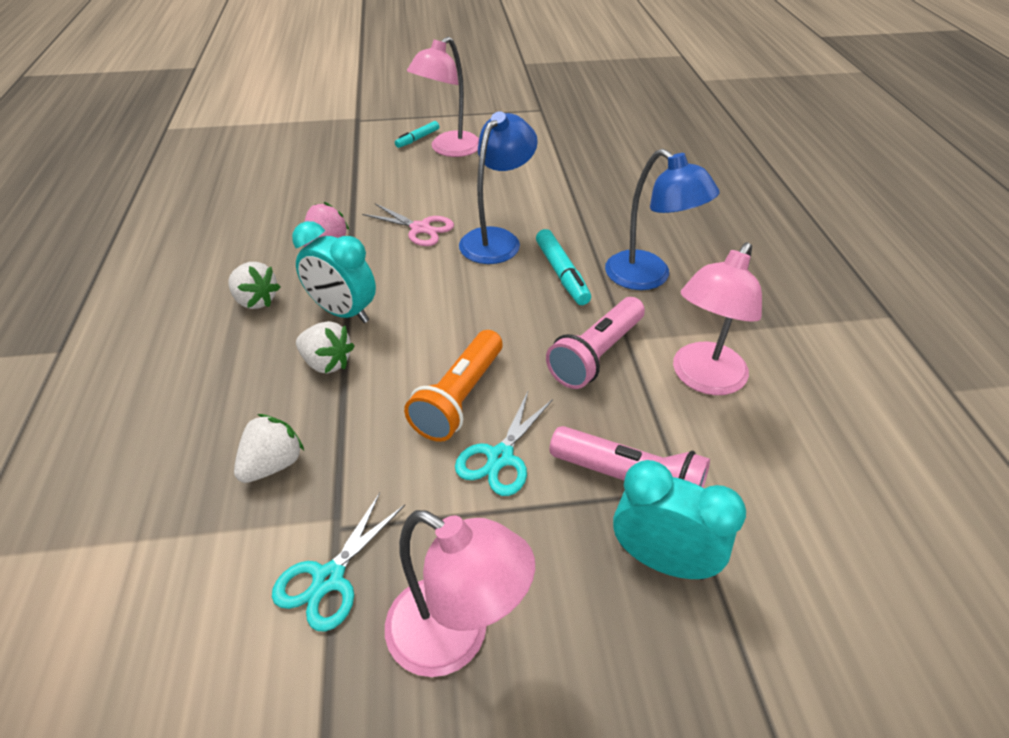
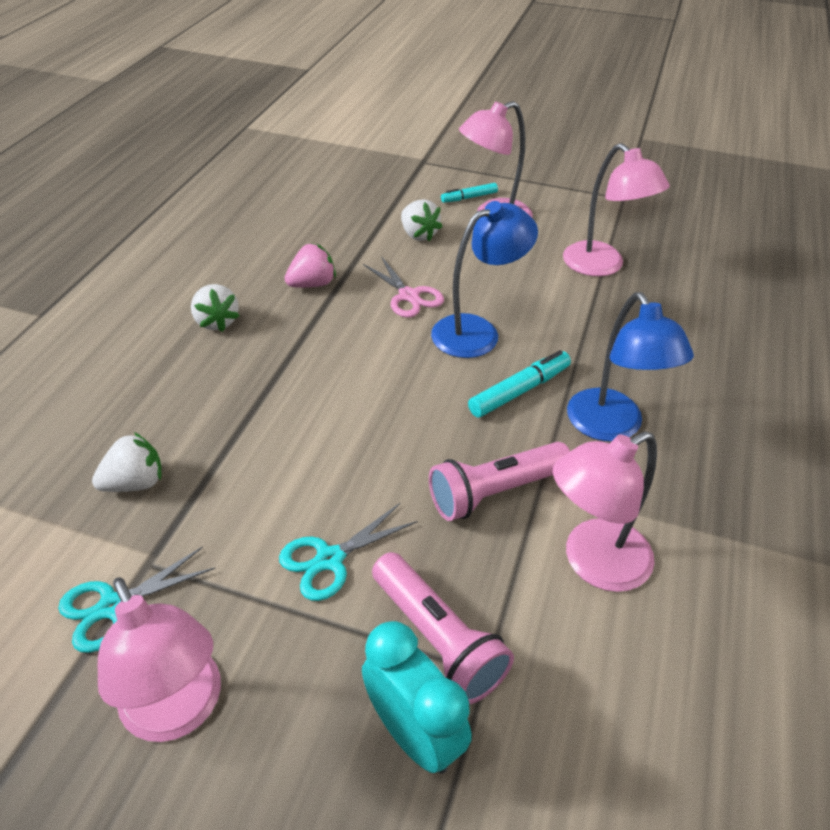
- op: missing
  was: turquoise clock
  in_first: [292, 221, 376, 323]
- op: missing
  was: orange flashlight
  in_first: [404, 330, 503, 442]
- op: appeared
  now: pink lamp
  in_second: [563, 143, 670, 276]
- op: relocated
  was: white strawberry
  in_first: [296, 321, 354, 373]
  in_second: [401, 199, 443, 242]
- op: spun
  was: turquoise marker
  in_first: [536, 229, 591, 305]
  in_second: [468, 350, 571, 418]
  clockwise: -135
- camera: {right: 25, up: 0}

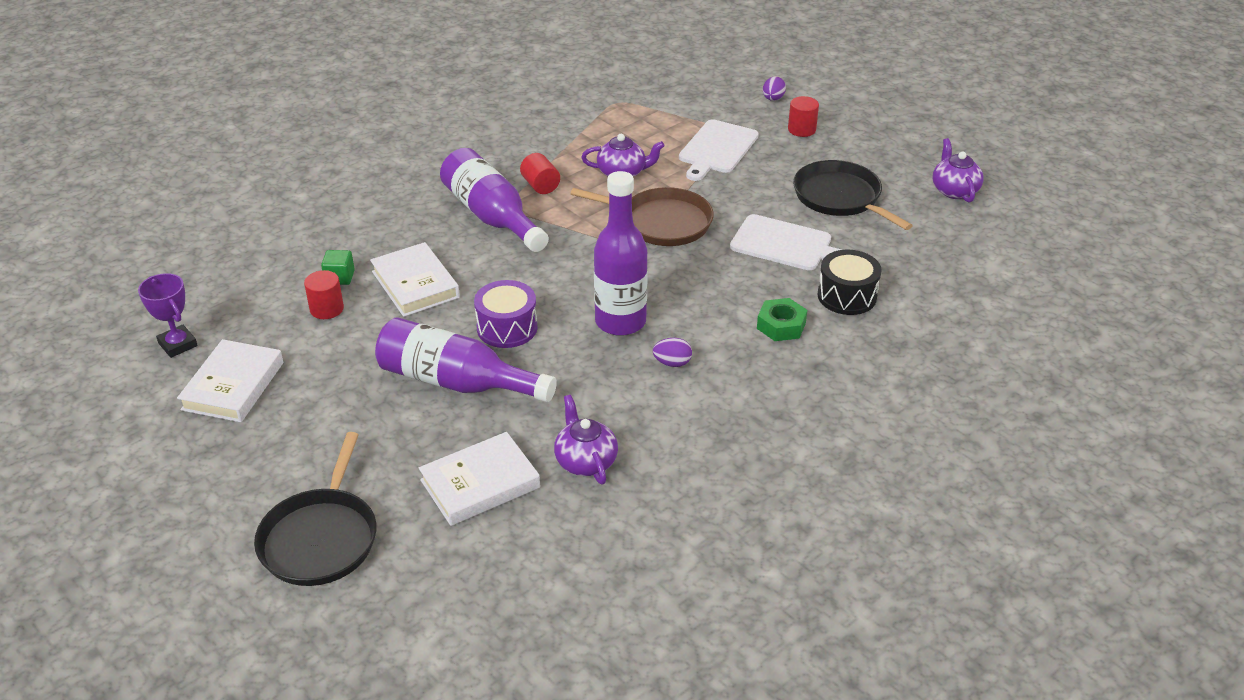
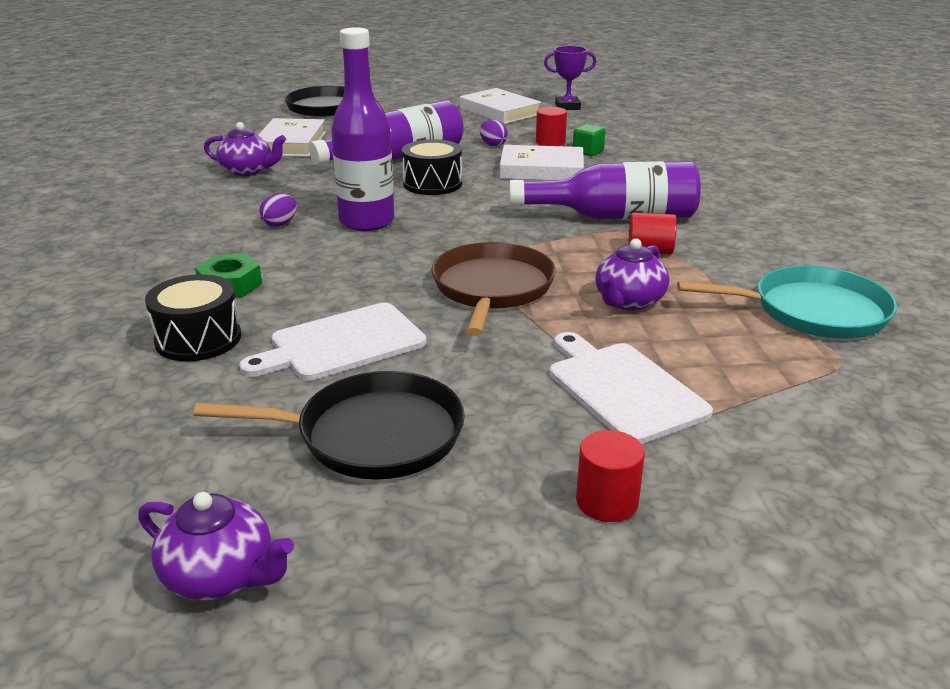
- op: appeared
  now: turquoise pan
  in_second: [677, 266, 897, 339]
- op: relocated
  was: purple egg
  in_first: [763, 77, 786, 101]
  in_second: [480, 120, 508, 147]
- op: colour
  was: purple drum
  now: black drum
  in_first: [474, 280, 537, 348]
  in_second: [402, 139, 462, 195]
- op: spun
  was: brown pan
  in_first: [571, 187, 714, 246]
  in_second: [431, 242, 556, 336]
  clockwise: 135
- camera: {right: 125, up: -10}

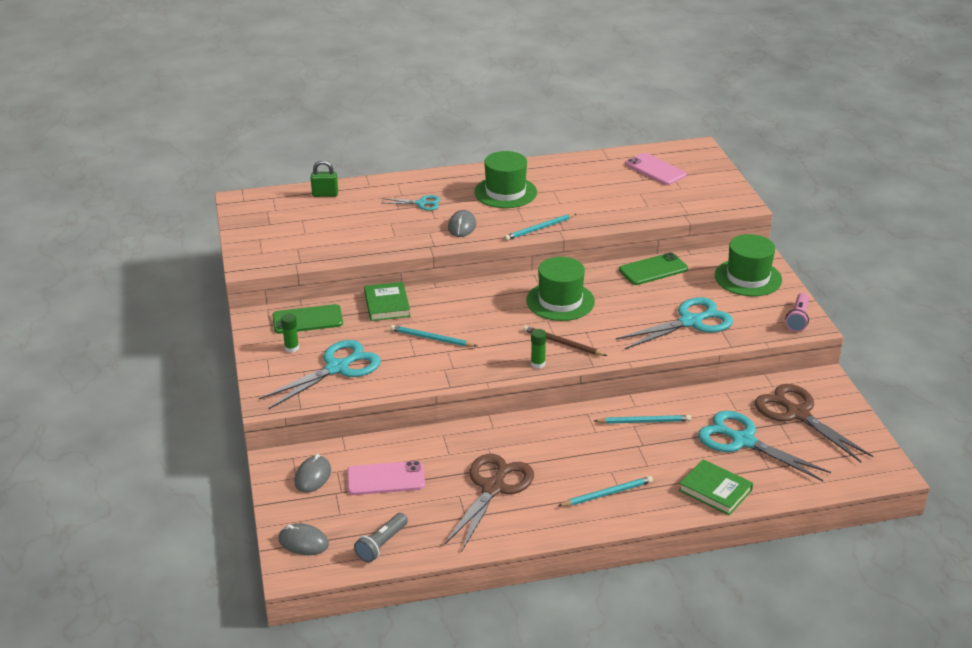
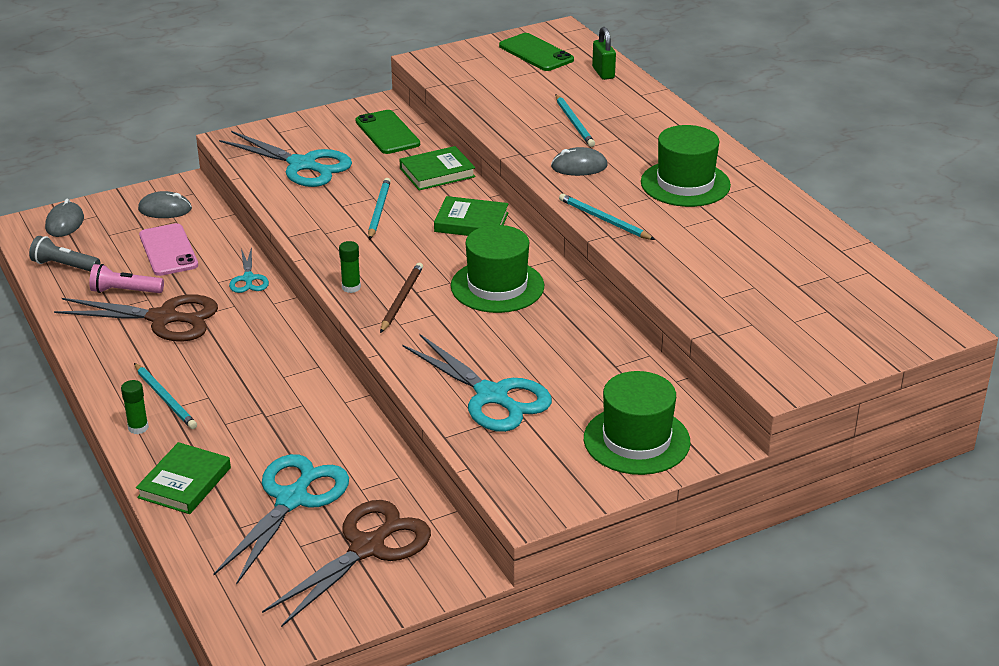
- op: missing
  was: pink phone
  in_first: [625, 153, 687, 185]
- op: appeared
  now: green book
  in_second: [434, 196, 509, 236]
- op: relocated
  was: green glue stick
  in_first: [281, 314, 299, 353]
  in_second: [121, 380, 149, 434]
- op: relocated
  was: turquoise scissors
  in_first: [382, 195, 440, 211]
  in_second: [229, 246, 269, 293]
- op: relocated
  was: turquoise pencil
  in_first: [594, 415, 691, 424]
  in_second: [556, 95, 595, 147]
- op: relocated
  was: green phone
  in_first: [619, 252, 688, 285]
  in_second: [499, 33, 574, 71]
- op: relocated
  was: pink flashlight
  in_first: [785, 293, 809, 332]
  in_second: [89, 264, 164, 293]
- camera: {right: 75, up: 0}

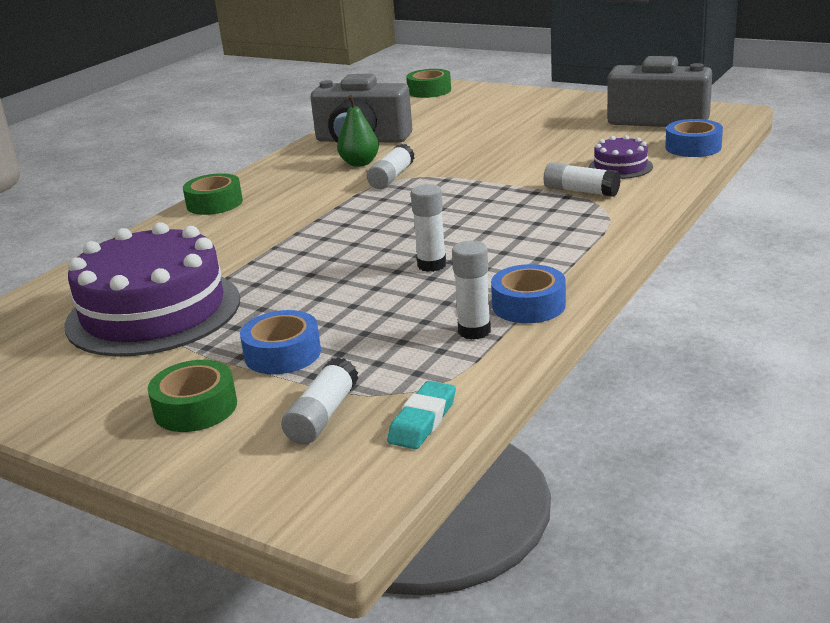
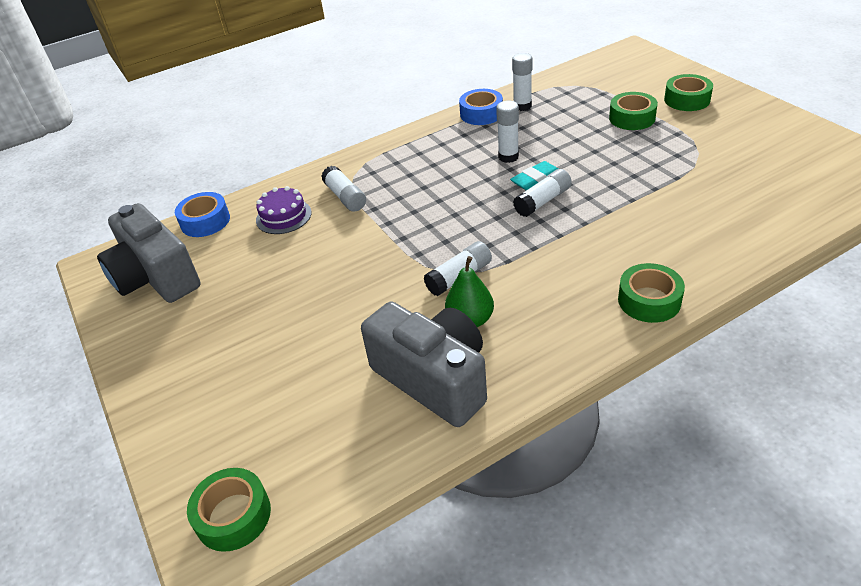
- op: missing
  was: purple cake
  in_first: [64, 222, 240, 357]
- op: relocated
  was: white glue stick
  in_first: [281, 357, 359, 445]
  in_second: [513, 169, 572, 217]
- op: relocated
  was: turquoise eraser
  in_first: [387, 381, 456, 449]
  in_second: [510, 161, 558, 191]
- op: colour
  was: blue tape
  now: green tape
  in_first: [240, 310, 321, 374]
  in_second: [609, 92, 658, 130]
- camera: {right: -150, up: 15}

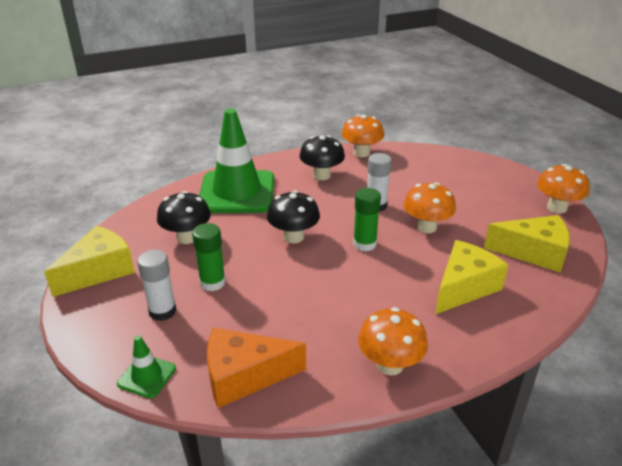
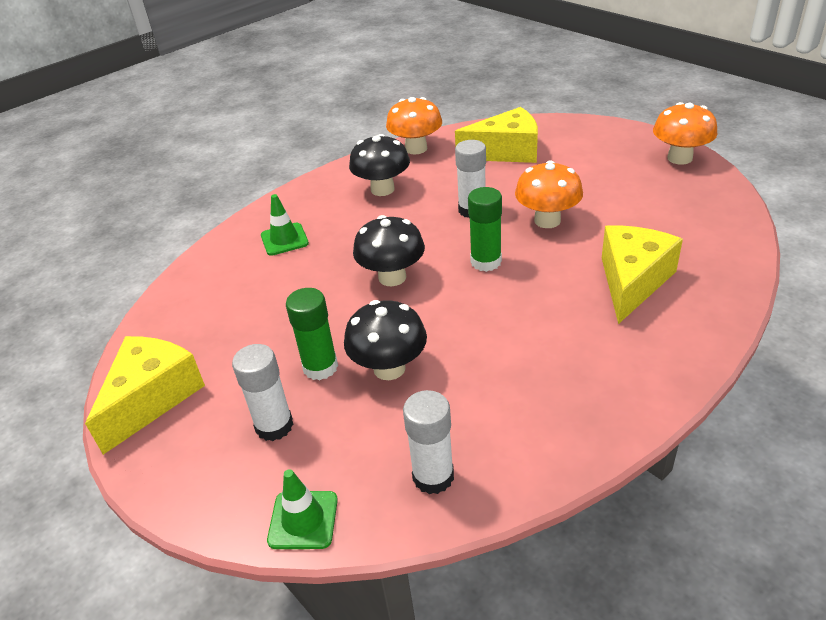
- op: missing
  was: orange mushroom
  in_first: [358, 307, 428, 375]
- op: relocated
  was: black mushroom
  in_first: [157, 191, 211, 244]
  in_second: [344, 300, 427, 380]
- op: relocated
  was: yellow cheese
  in_first: [484, 215, 570, 272]
  in_second: [455, 107, 538, 163]
- op: exchanged
  was: orange cheese
  now: white glue stick
  in_first: [207, 327, 306, 408]
  in_second: [403, 390, 454, 494]
- op: size
  was: green traffic cone
  in_first: [199, 109, 274, 213]
  in_second: [261, 194, 309, 256]
  ratio: 0.42
- camera: {right: -15, up: 5}

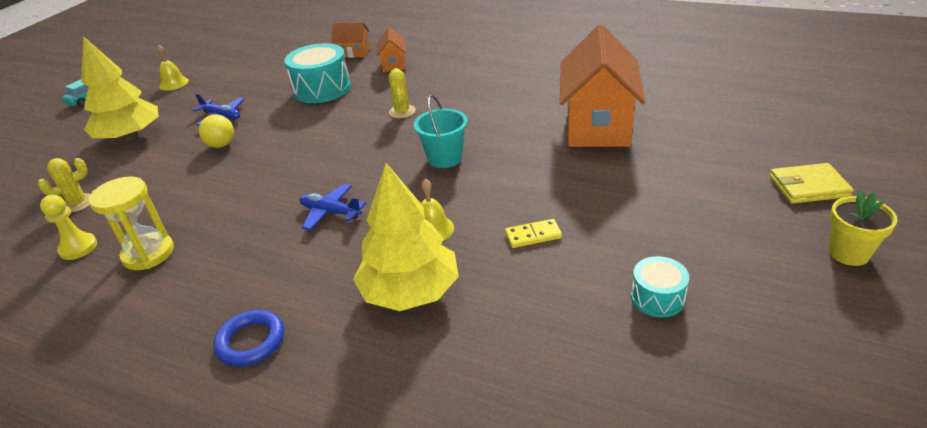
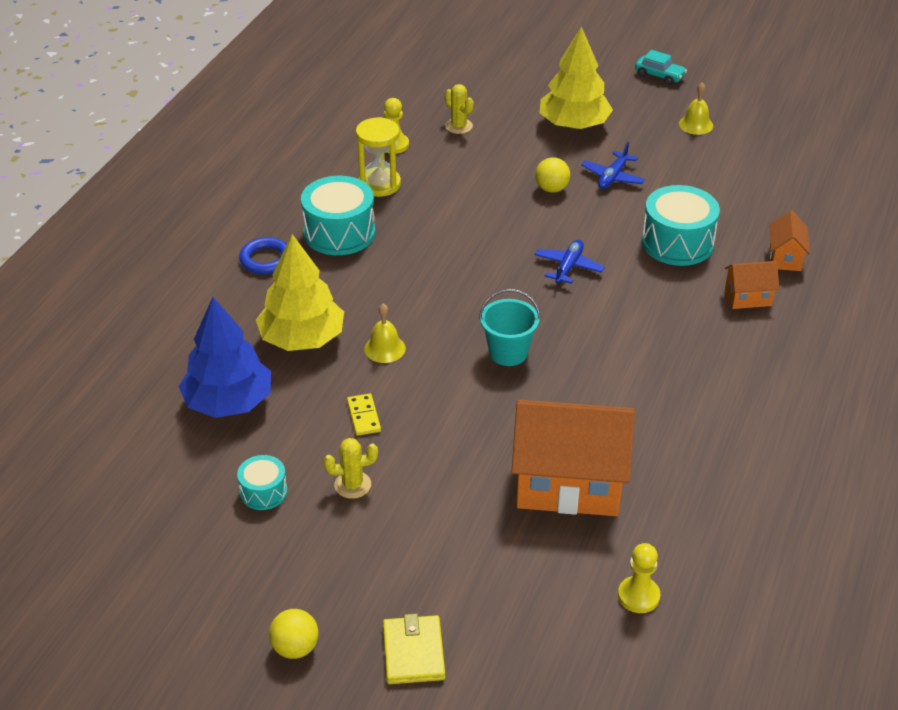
- op: appeared
  now: blue tree
  in_second: [178, 297, 271, 418]
- op: appeared
  now: turquoise drum
  in_second: [301, 176, 375, 255]
- op: appeared
  now: yellow pawn
  in_second: [618, 543, 660, 613]
- op: relocated
  was: blue plane
  in_first: [299, 184, 366, 230]
  in_second: [535, 240, 605, 285]
- op: relocated
  was: yellow cactus
  in_first: [389, 68, 415, 118]
  in_second: [323, 438, 378, 499]
- op: exchanged
  was: yellow flower pot
  now: yellow ball
  in_first: [829, 190, 898, 266]
  in_second: [269, 609, 318, 659]
- camera: {right: 85, up: 5}

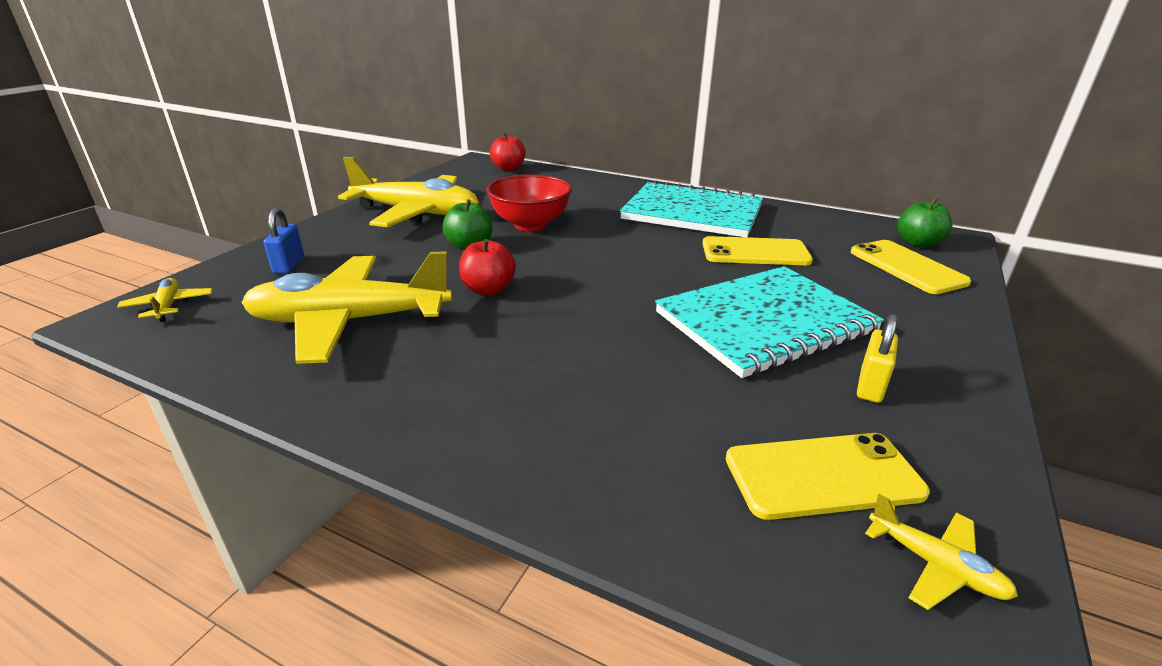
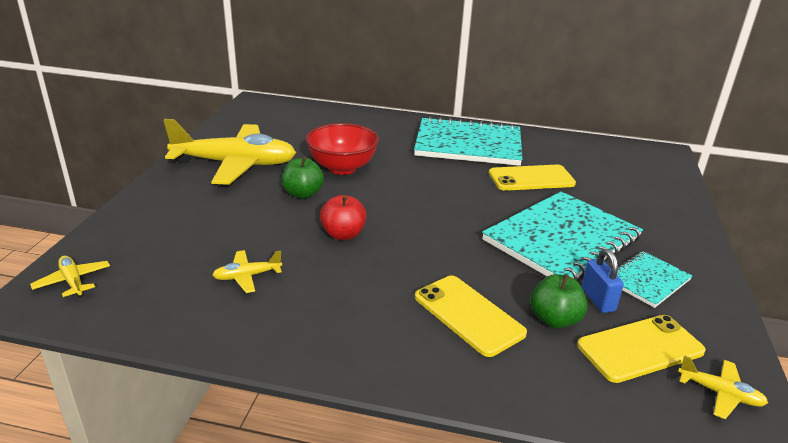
- op: missing
  was: red apple
  in_first: [490, 133, 526, 171]
- op: relocated
  was: blue padlock
  in_first: [264, 208, 304, 274]
  in_second: [582, 249, 624, 313]
- op: relocated
  was: yellow phone
  in_first: [851, 240, 971, 294]
  in_second: [415, 276, 527, 357]
- op: relocated
  was: green apple
  in_first: [898, 198, 953, 248]
  in_second: [530, 274, 588, 328]
- op: exchanged
  was: yellow padlock
  now: turquoise notebook
  in_first: [857, 314, 898, 403]
  in_second: [617, 251, 693, 308]
- op: size
  was: yellow plane
  in_first: [241, 251, 452, 364]
  in_second: [212, 250, 282, 293]
  ratio: 0.41
- camera: {right: -15, up: 0}

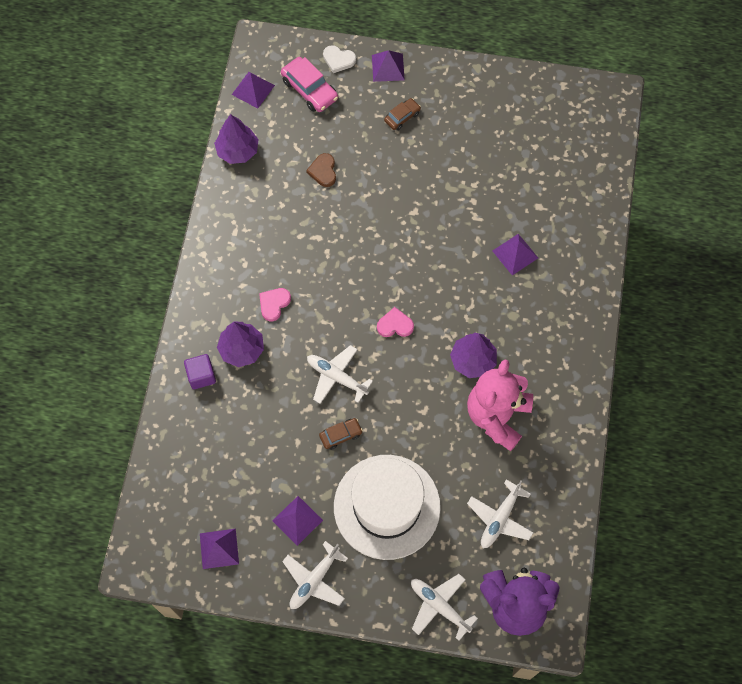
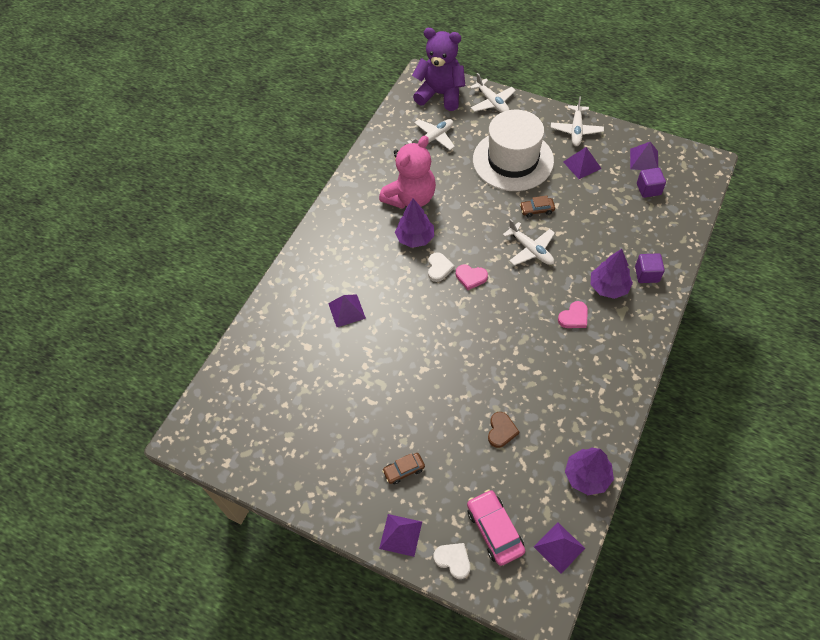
- op: appeared
  now: white heart
  in_second: [428, 252, 455, 282]
- op: appeared
  now: purple cube
  in_second: [637, 168, 666, 198]
- op: spun
  was: white plane
  in_first: [282, 541, 348, 609]
  in_second: [551, 97, 604, 146]
  clockwise: 135
- camera: {right: -160, up: -10}

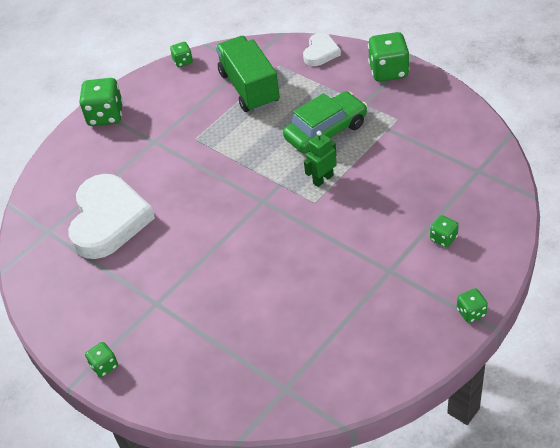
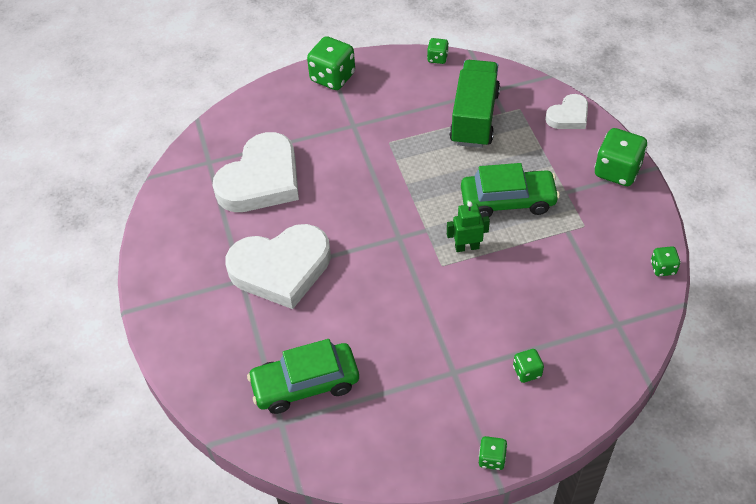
- op: appeared
  now: white heart
  in_second: [226, 224, 331, 309]
- op: appeared
  now: green car
  in_second: [247, 339, 359, 414]
- op: relocated
  was: green dice
  in_first: [85, 342, 118, 377]
  in_second: [651, 246, 680, 276]
- camera: {right: 30, up: 5}

